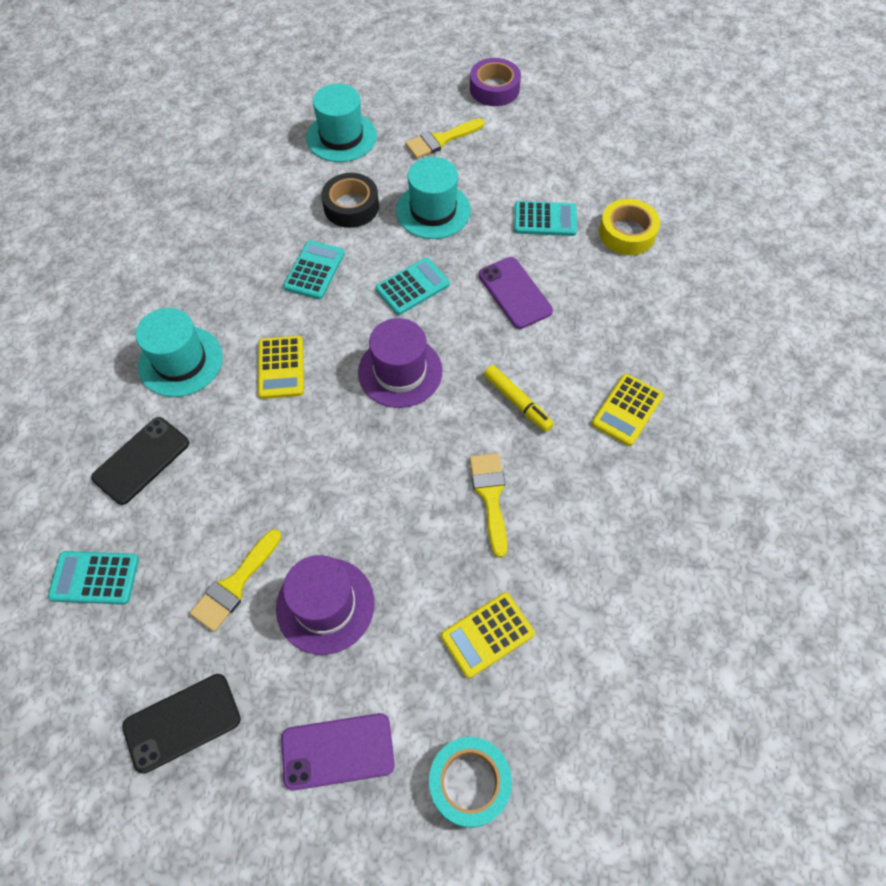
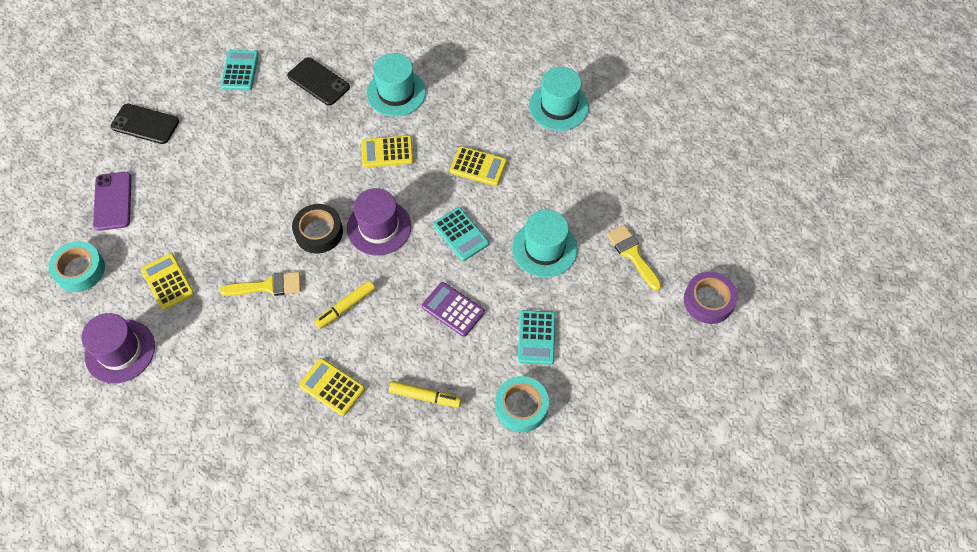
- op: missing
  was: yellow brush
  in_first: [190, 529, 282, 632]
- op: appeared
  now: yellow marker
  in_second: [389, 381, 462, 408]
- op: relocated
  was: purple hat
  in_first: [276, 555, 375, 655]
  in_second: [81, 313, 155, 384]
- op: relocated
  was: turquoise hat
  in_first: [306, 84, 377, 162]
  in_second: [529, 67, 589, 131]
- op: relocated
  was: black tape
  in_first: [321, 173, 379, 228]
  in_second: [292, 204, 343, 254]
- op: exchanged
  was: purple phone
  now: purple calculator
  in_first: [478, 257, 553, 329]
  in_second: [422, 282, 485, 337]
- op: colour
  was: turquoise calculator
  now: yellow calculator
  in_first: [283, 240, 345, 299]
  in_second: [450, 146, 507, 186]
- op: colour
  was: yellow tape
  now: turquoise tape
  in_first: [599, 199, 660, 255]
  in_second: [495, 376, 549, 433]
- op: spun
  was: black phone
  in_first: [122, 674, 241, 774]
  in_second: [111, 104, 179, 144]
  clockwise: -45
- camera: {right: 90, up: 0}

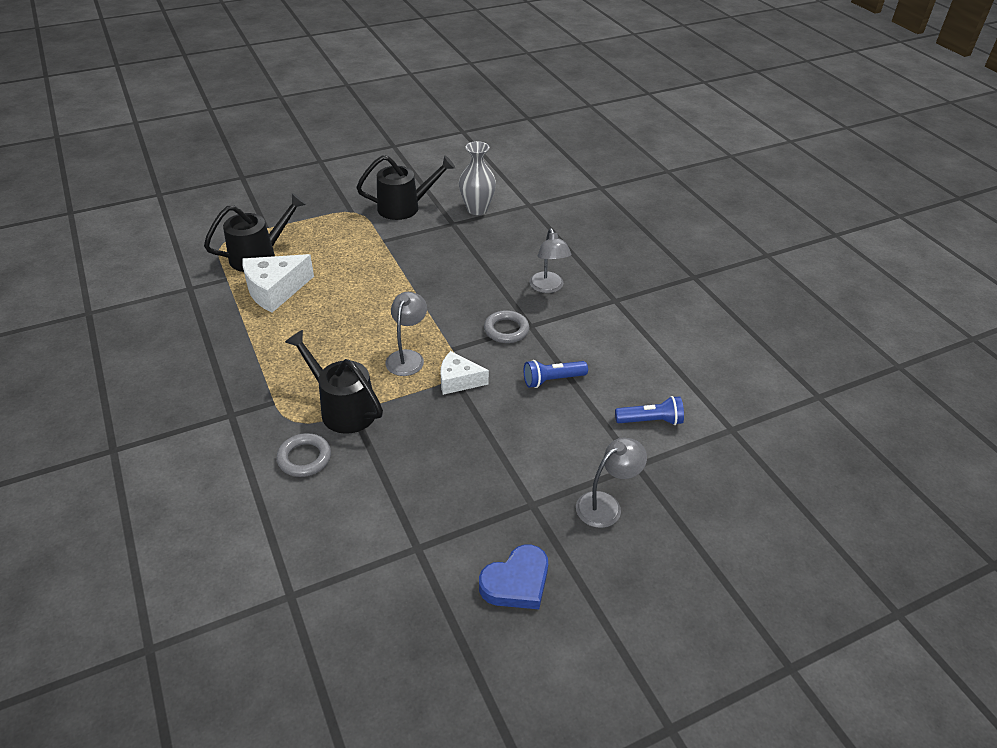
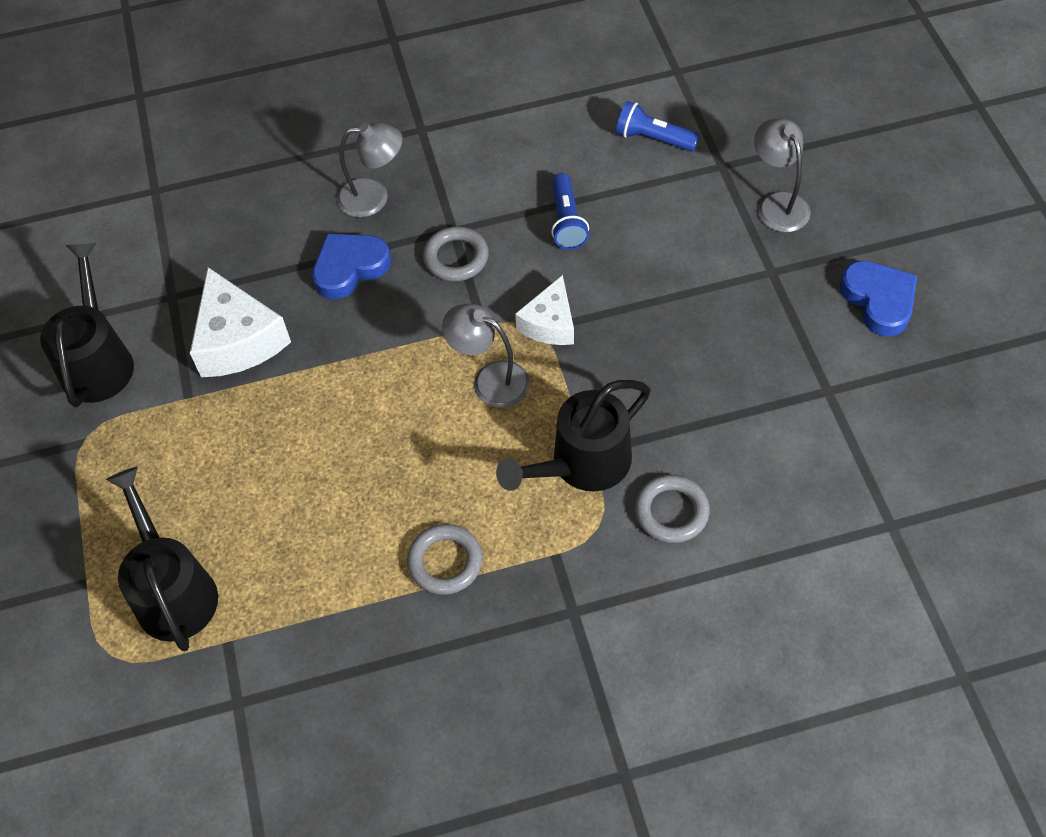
- op: missing
  was: grey vase
  in_first: [459, 141, 496, 215]
- op: appeared
  now: blue heart
  in_second: [312, 233, 391, 299]
- op: appeared
  now: grey ring
  in_second: [407, 524, 483, 595]
- op: relocated
  was: white cheese
  in_first: [242, 254, 314, 313]
  in_second: [190, 267, 291, 377]
- op: spun
  was: blue flashlight
  in_first: [615, 396, 684, 425]
  in_second: [616, 101, 700, 152]
  clockwise: -75
- camera: {right: -75, up: 15}

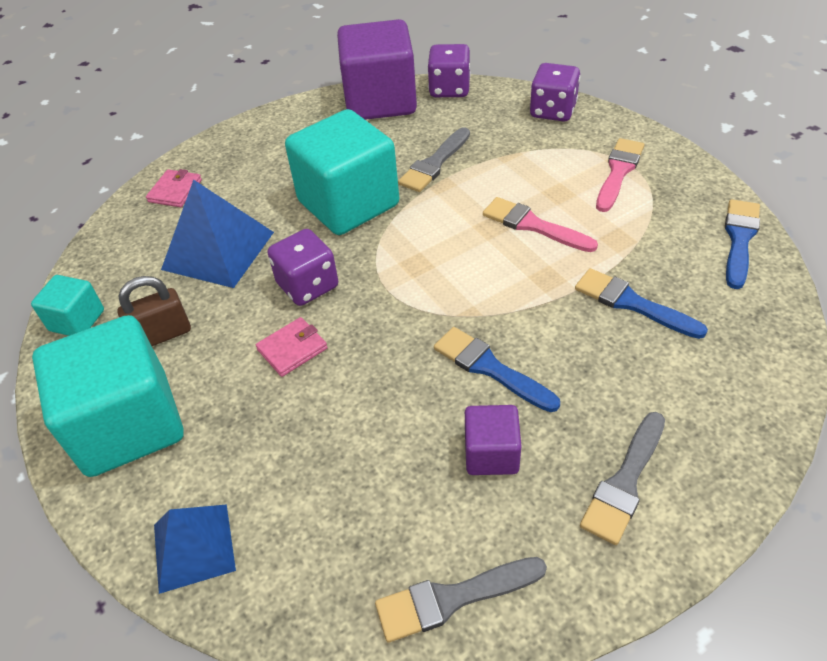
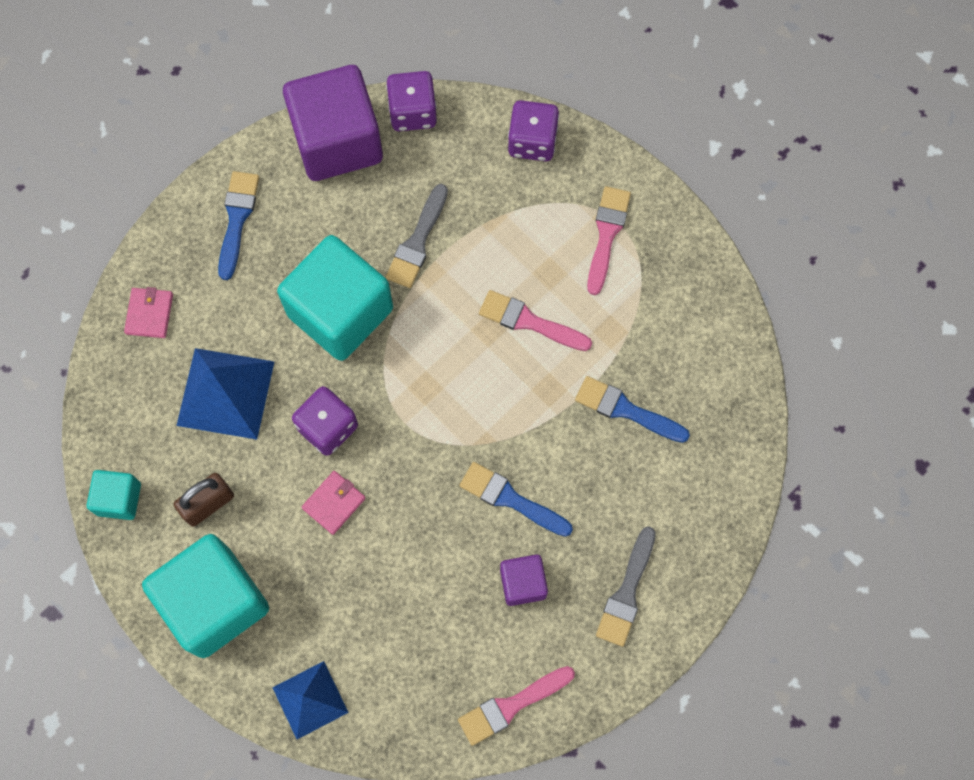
- op: relocated
  was: blue brush
  in_first: [725, 199, 760, 289]
  in_second: [218, 171, 259, 280]
- op: colour
  was: grey brush
  now: pink brush
  in_first: [375, 557, 547, 643]
  in_second: [458, 666, 575, 746]
- camera: {right: -15, up: 25}

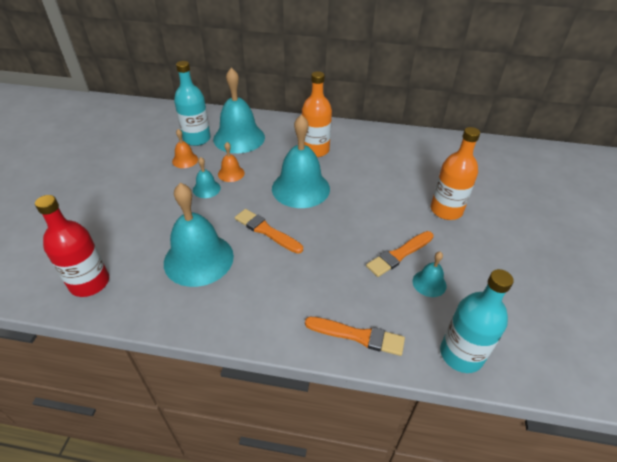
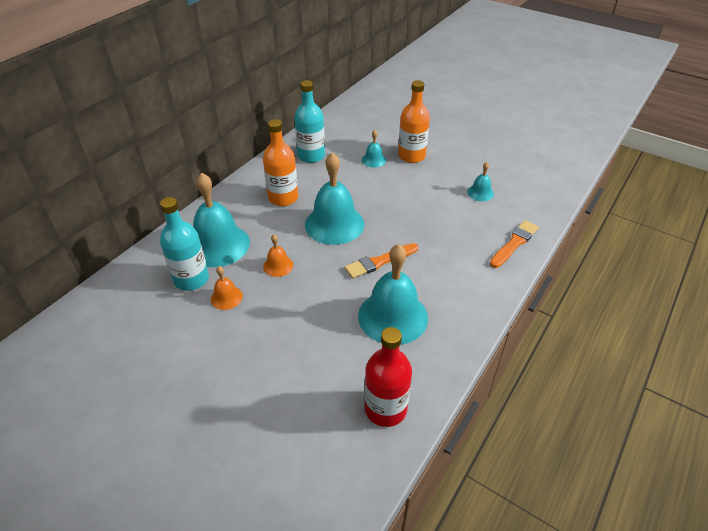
- op: missing
  was: orange brush
  in_first: [366, 231, 434, 277]
- op: relocated
  was: turquoise bell
  in_first: [193, 157, 221, 198]
  in_second: [362, 130, 386, 168]
- op: relocated
  was: turquoise bottle
  in_first: [440, 269, 514, 373]
  in_second: [294, 80, 325, 163]
- camera: {right: -65, up: 0}

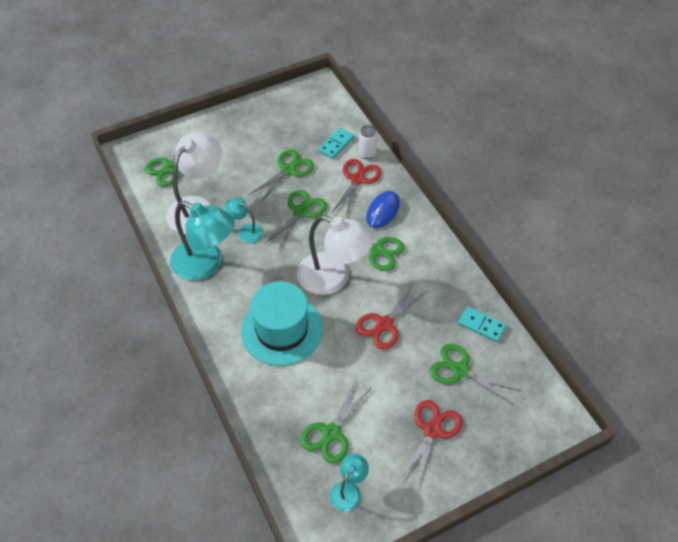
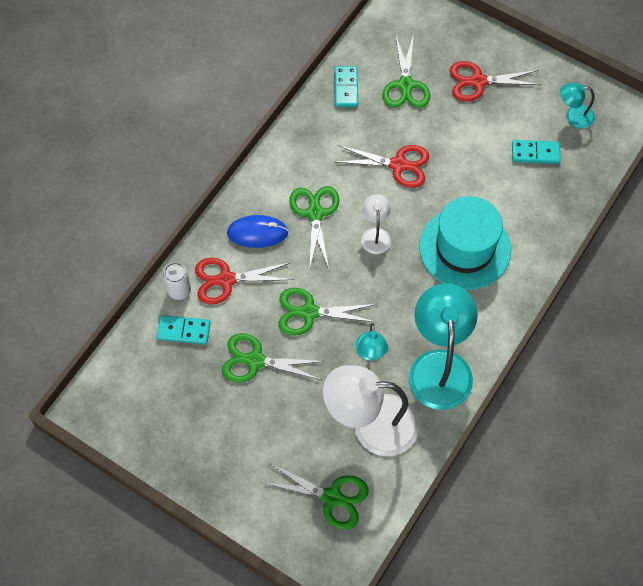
- op: exchanged
  was: green scissors
  now: turquoise domino
  in_first: [300, 380, 372, 464]
  in_second: [512, 140, 561, 164]
- op: size
  was: white lamp
  in_first: [297, 215, 374, 295]
  in_second: [361, 194, 391, 254]
  ratio: 0.49
- camera: {right: -120, up: 10}

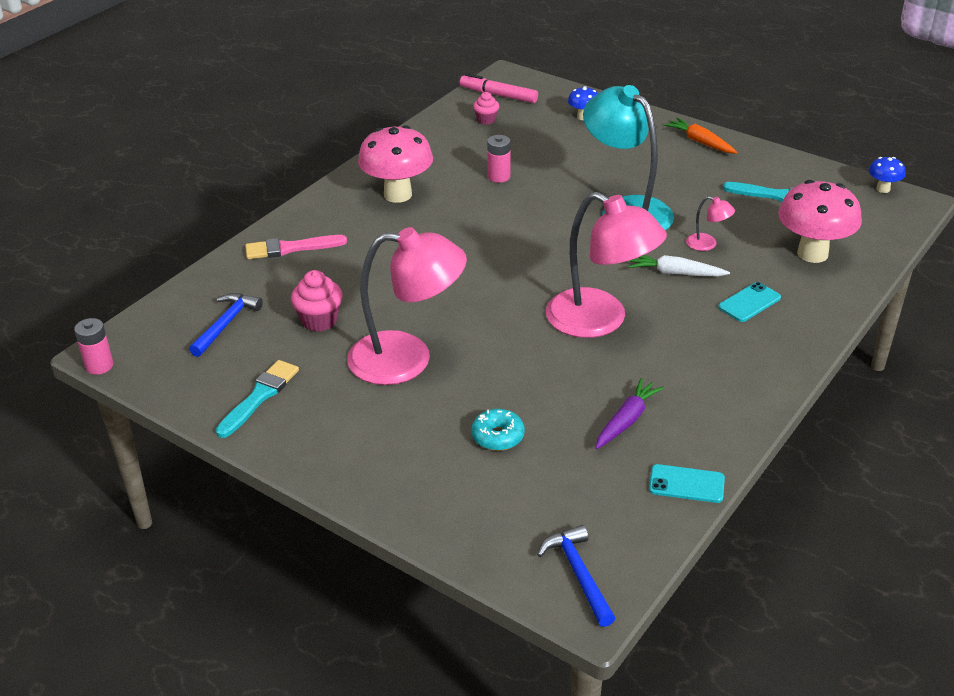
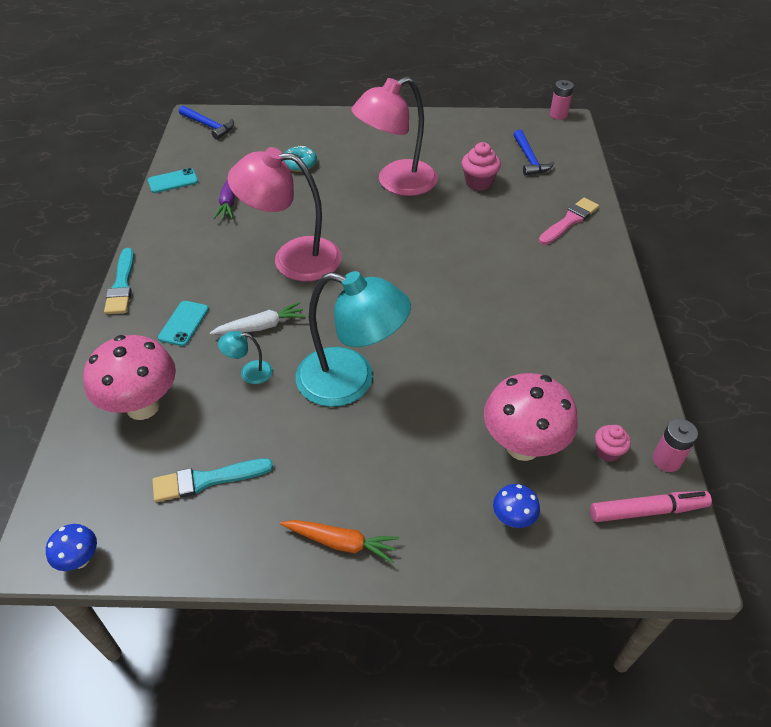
- op: relocated
  was: turquoise brush
  in_first: [216, 360, 299, 438]
  in_second: [104, 248, 134, 314]
- op: relocated
  was: pink mushroom
  in_first: [358, 125, 433, 203]
  in_second: [484, 373, 578, 461]
- op: relocated
  was: pink battery
  in_first: [487, 135, 510, 183]
  in_second: [653, 419, 698, 472]
- op: colour
  was: pink lamp
  now: turquoise lamp
  in_first: [686, 196, 735, 251]
  in_second: [218, 331, 273, 384]
- camera: {right: 145, up: 10}

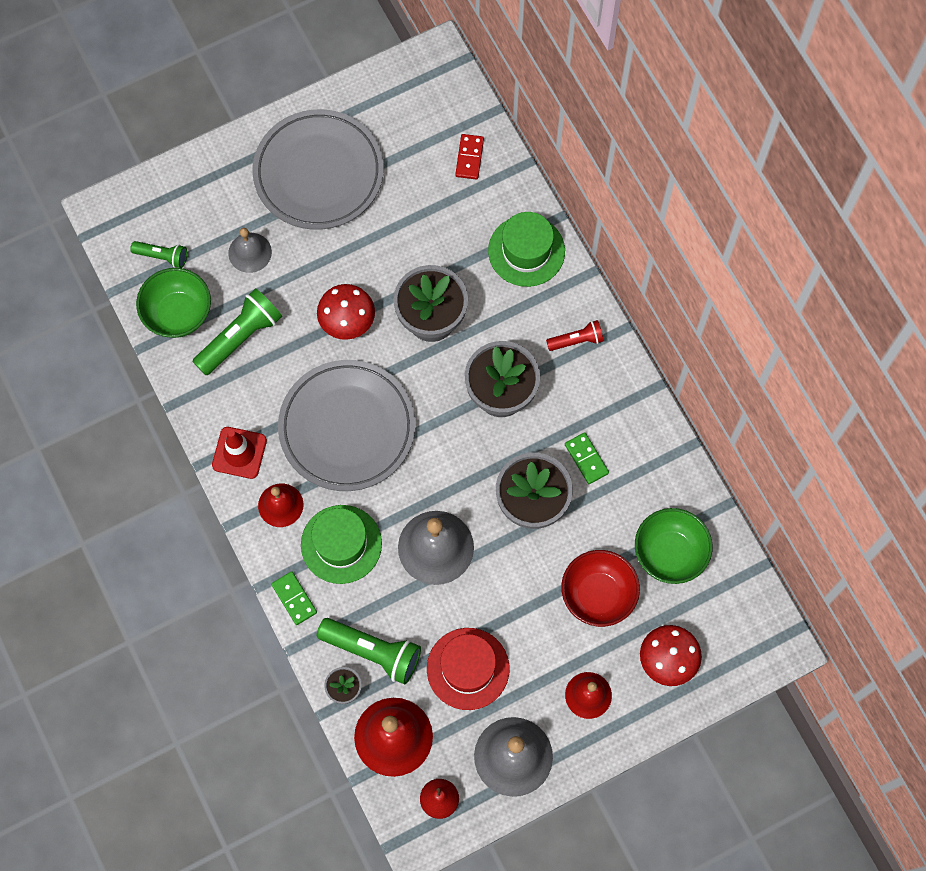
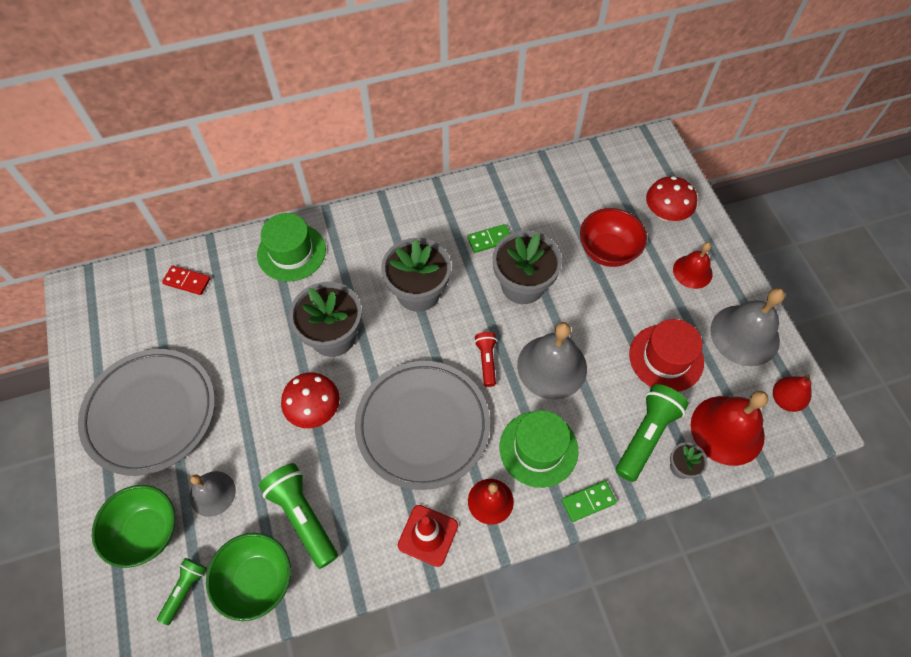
- op: relocated
  was: red flashlight
  in_first: [546, 320, 604, 351]
  in_second: [474, 332, 497, 387]
- op: relocated
  was: green bowl
  in_first: [635, 508, 712, 584]
  in_second: [92, 485, 175, 568]
- camera: {right: -80, up: -10}

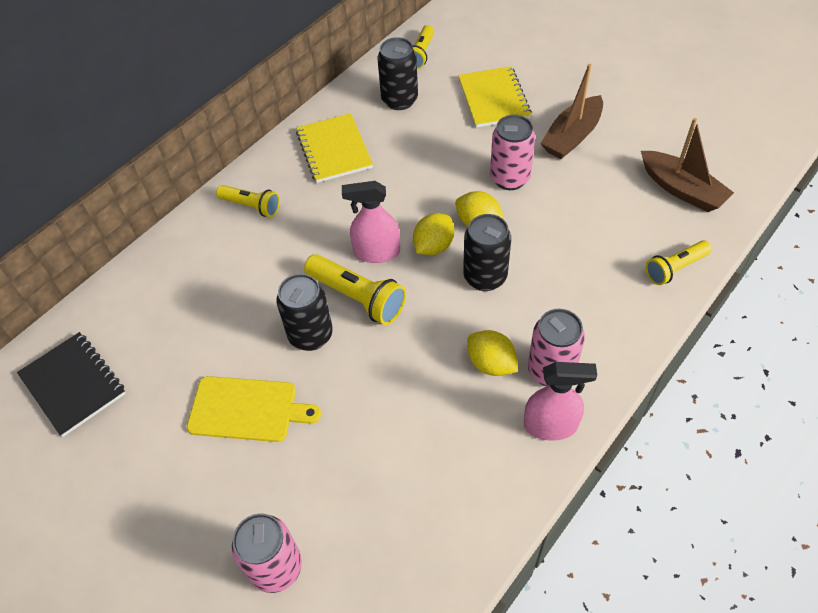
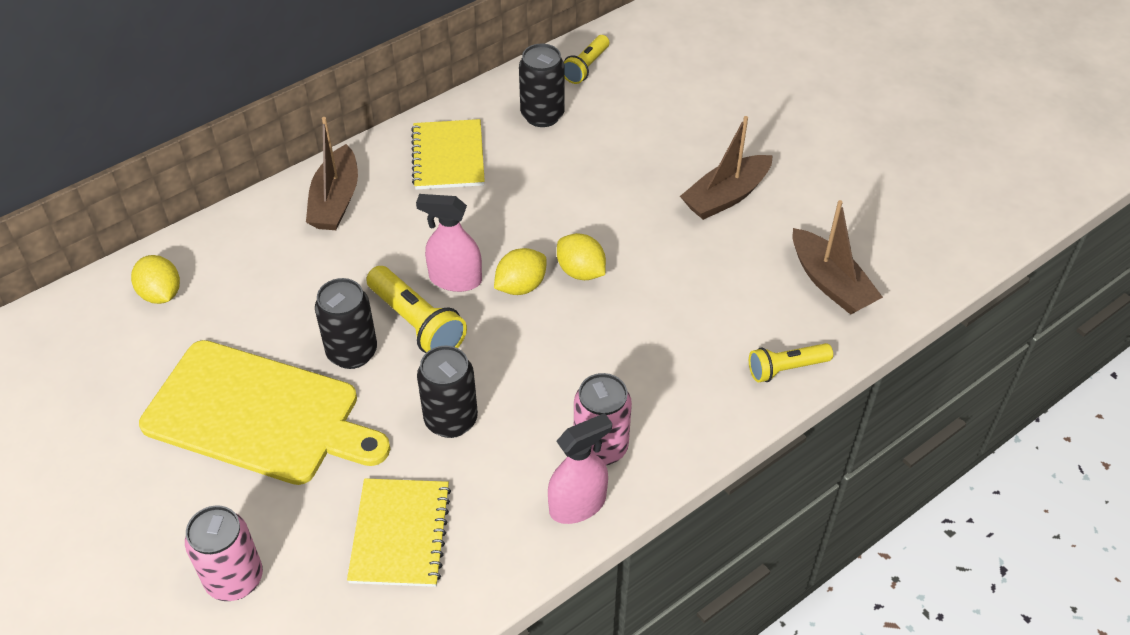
- op: missing
  was: black notebook
  in_first: [17, 332, 126, 437]
- op: missing
  was: pink can
  in_first: [490, 115, 535, 190]
- op: relocated
  was: yellow notebook
  in_first: [458, 66, 532, 128]
  in_second: [347, 478, 451, 587]
- op: relocated
  was: black can
  in_first: [463, 214, 511, 291]
  in_second: [417, 346, 478, 438]
- op: relocated
  was: yellow lemon
  in_first: [467, 330, 518, 376]
  in_second: [131, 255, 180, 304]
- op: exchanged
  was: yellow flashlight
  now: brown boat
  in_first: [216, 185, 280, 217]
  in_second: [306, 117, 358, 230]
- op: spun
  was: pink spray bottle
  in_first: [524, 362, 597, 441]
  in_second: [548, 413, 612, 524]
  clockwise: -45
- op: size
  was: yellow cutting board
  in_first: [187, 376, 321, 442]
  in_second: [139, 340, 390, 485]
  ratio: 1.71
- camera: {right: 10, up: -5}

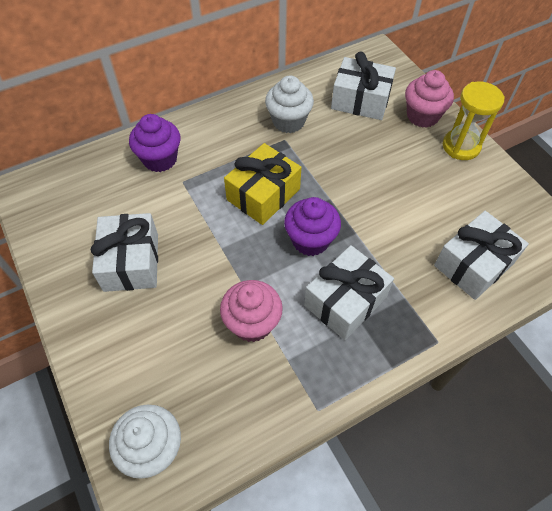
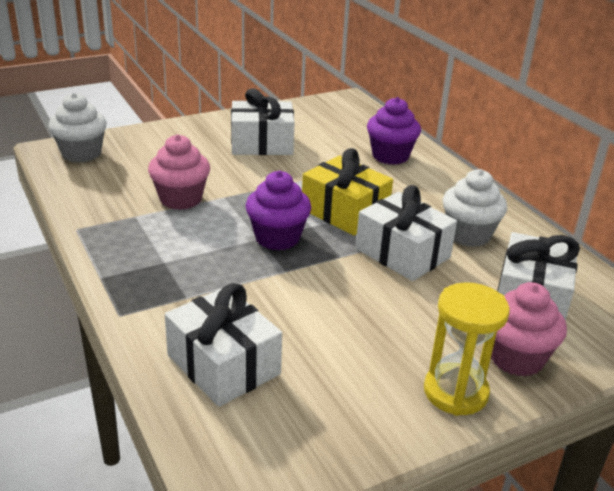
- op: relocated
  was: white gift
  in_first: [304, 245, 394, 340]
  in_second: [356, 185, 457, 281]
- camera: {right: 90, up: -25}

